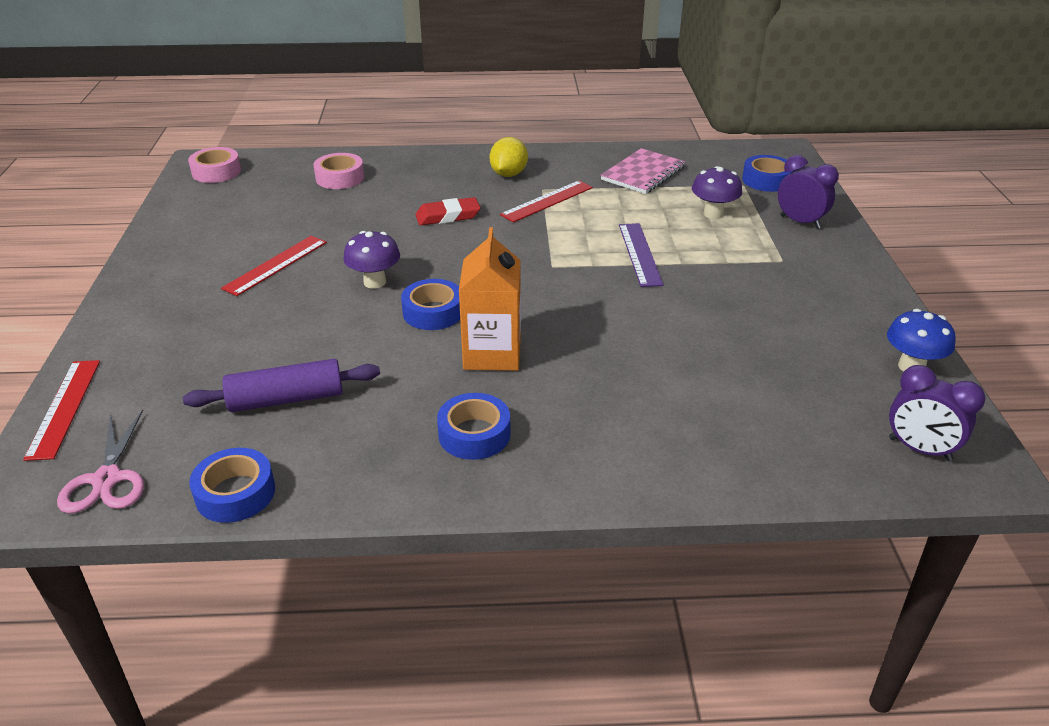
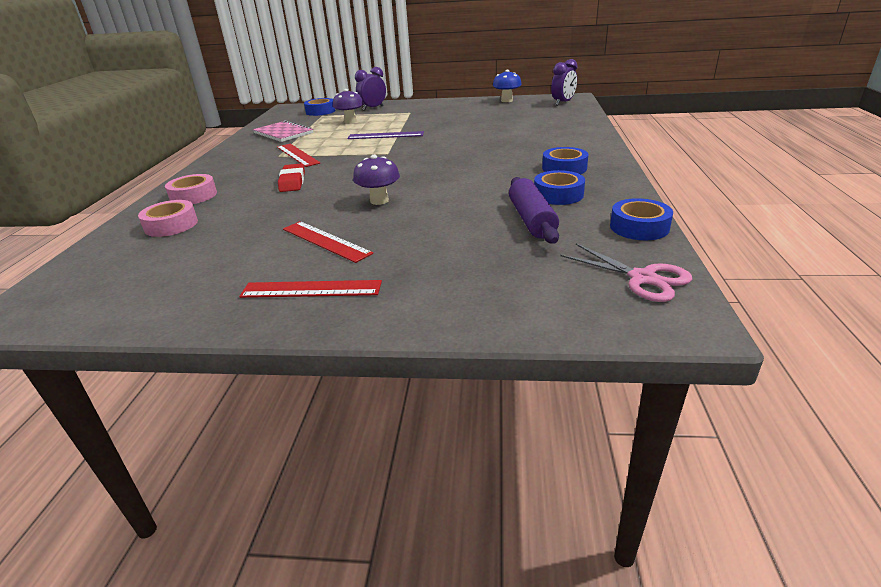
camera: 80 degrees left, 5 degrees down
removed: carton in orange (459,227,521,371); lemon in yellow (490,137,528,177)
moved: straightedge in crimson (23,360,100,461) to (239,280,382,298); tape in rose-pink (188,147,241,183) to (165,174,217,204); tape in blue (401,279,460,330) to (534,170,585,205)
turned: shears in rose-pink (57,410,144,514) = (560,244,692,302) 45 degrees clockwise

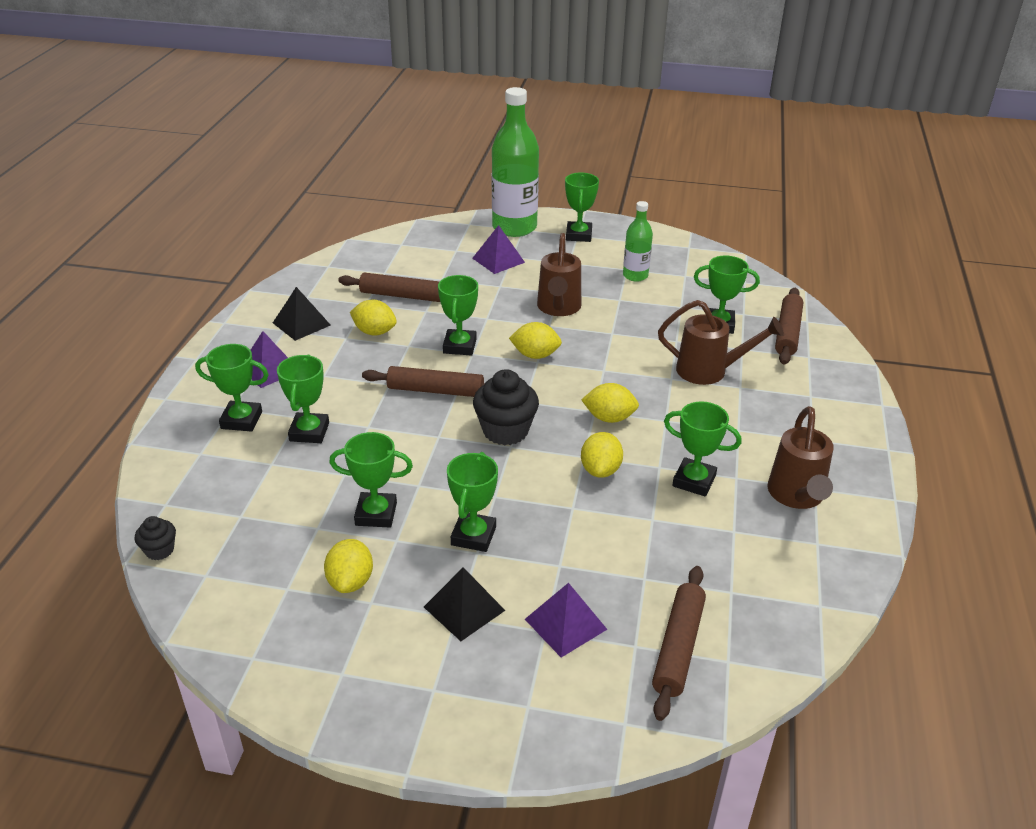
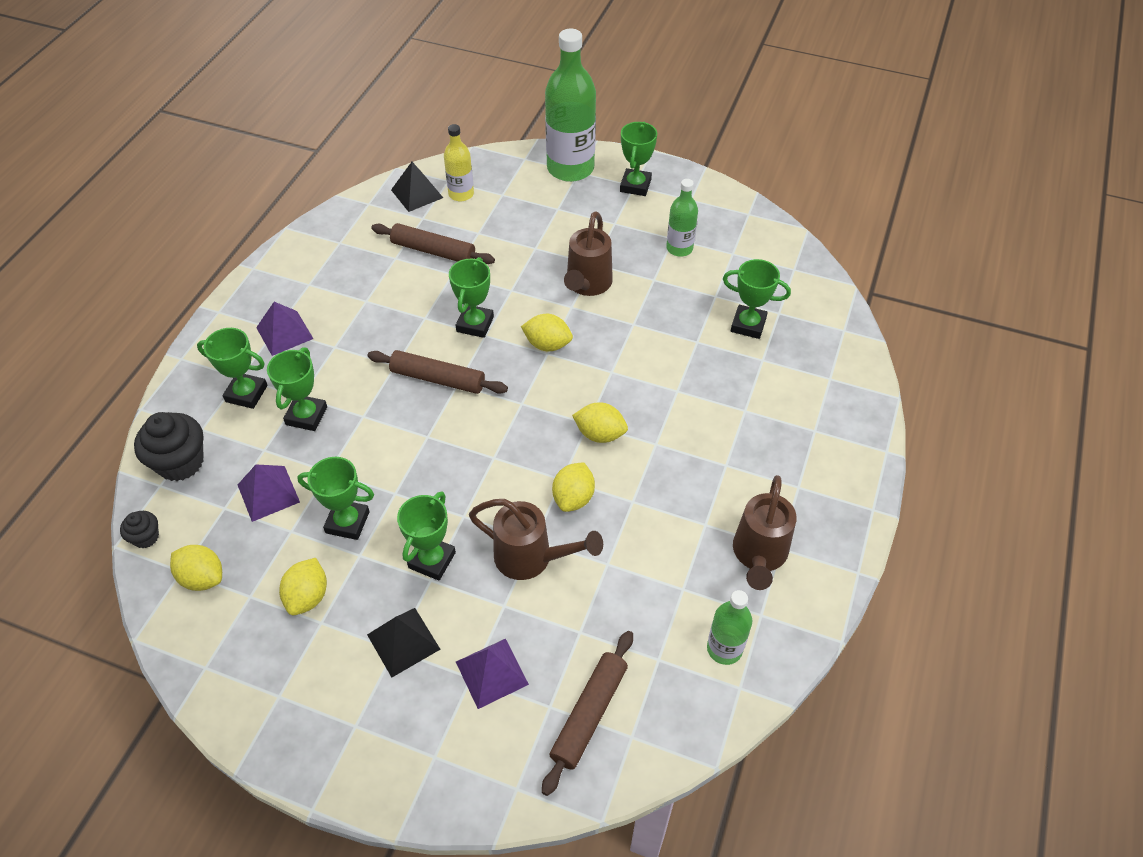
camera: 10 degrees right, 15 degrees up
removed: trophy in emerald (664,401,742,496); rolling pin in dark brown (775,288,803,364)
added: drink bottle in yellow (444,124,474,201); drink bottle in emerald (707,590,752,665)
moved: solid pyramid in black (273,287,331,341) to (391,162,443,212); lemon in yellow (350,299,397,336) to (170,545,222,591); solid pyramid in purple (472,225,525,274) to (238,464,300,522); fairy cake in black (473,369,539,445) to (134,412,204,481); watering pot in dark brown (658,300,784,385) to (469,499,603,580)

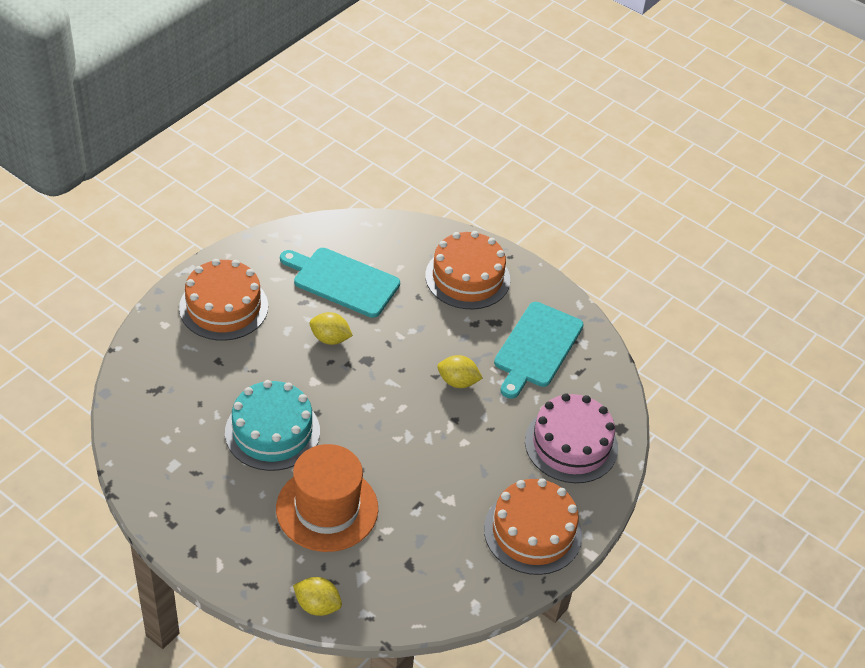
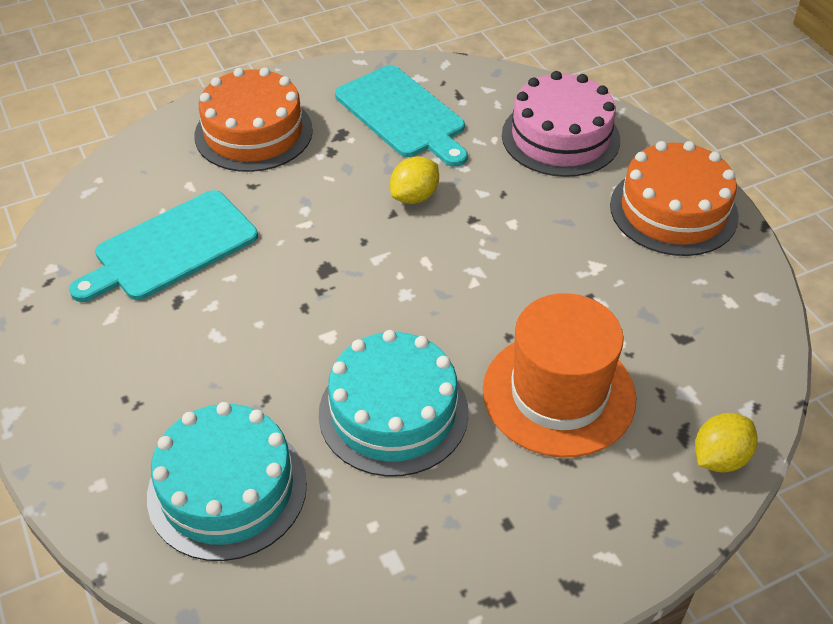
camera: 60 degrees left, 0 degrees up
removed: gateau in orange (179,259,268,341); lemon in yellow (309,312,353,345)
added: gateau in turquoise (147,402,307,561)

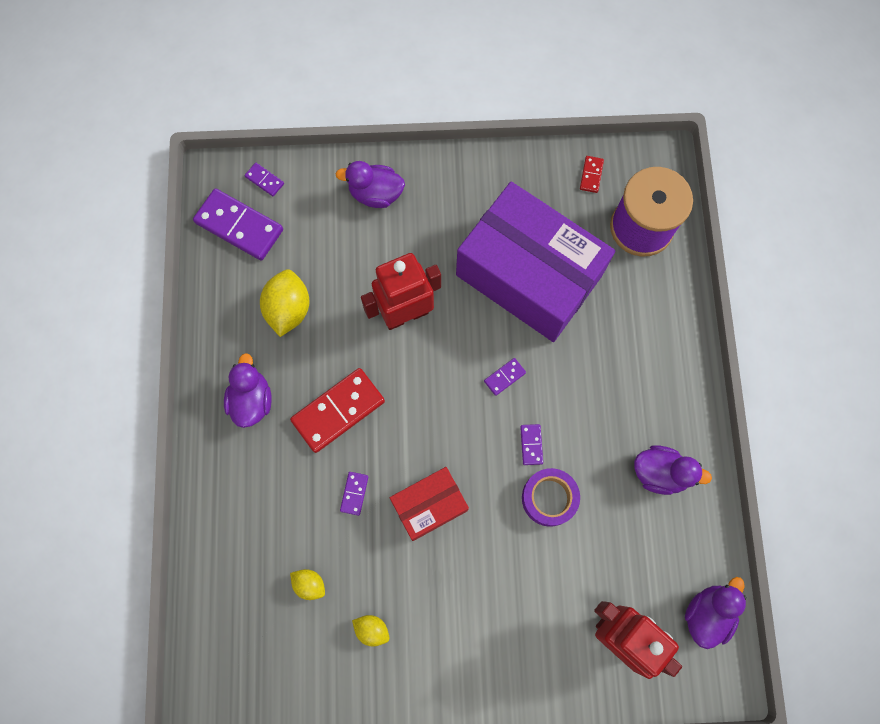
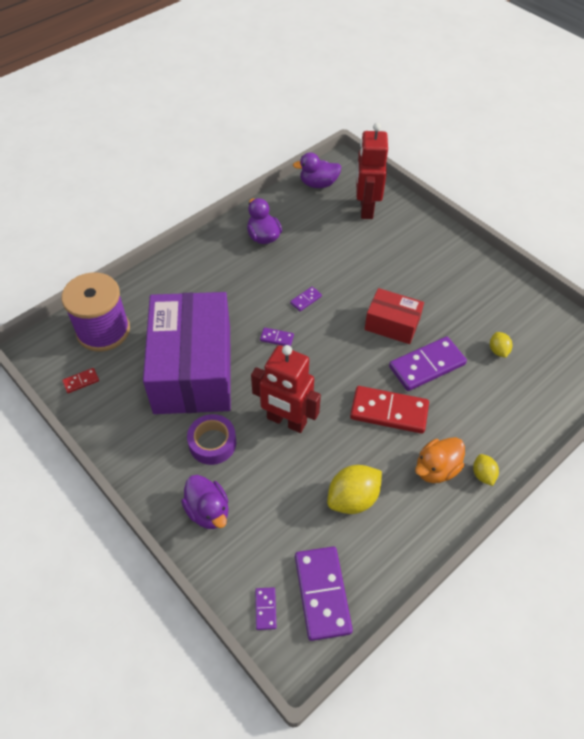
camera: 130 degrees left, 20 degrees down
moved: lemon in yellow (352,615,389,647) to (473,454,499,486); tape in purple (522,468,580,527) to (187,414,236,465)
recoloured: rubber duck in purple (224,353,272,428) to rubber duck in orange (415,437,465,483)
resized: domino tile in purple (340,472,368,516) = (389,336,467,391) x2.19

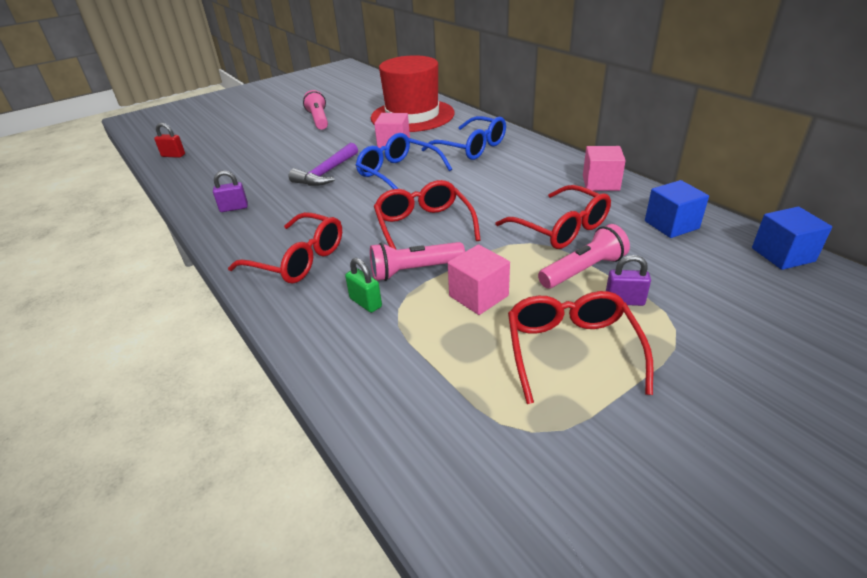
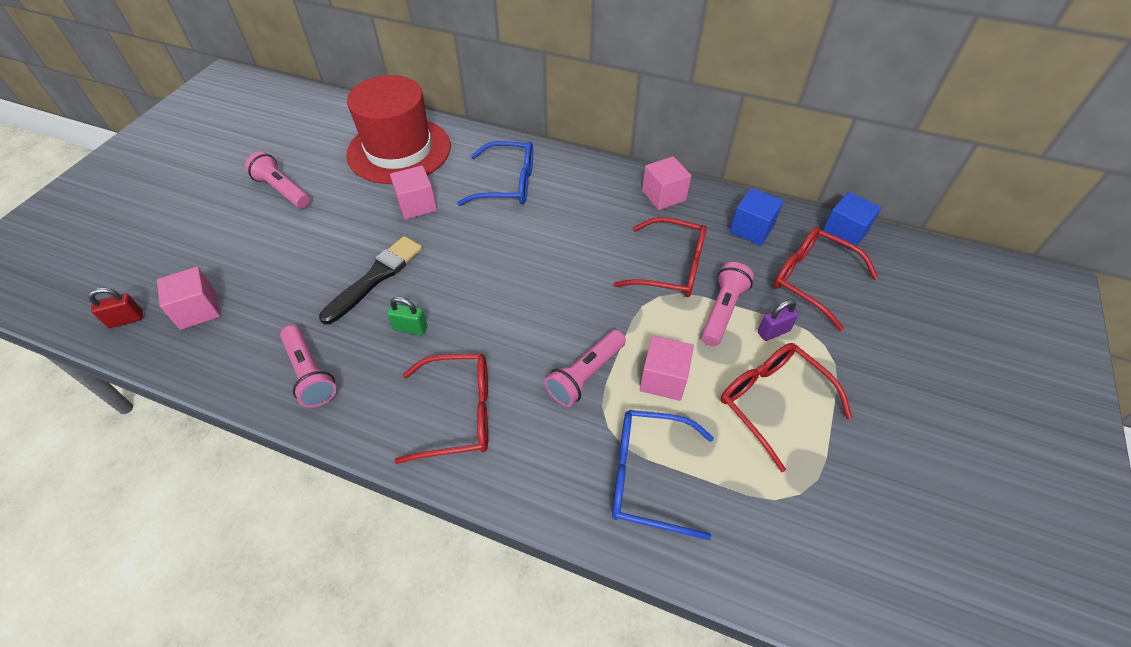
camera: 35 degrees left, 15 degrees up
added: solid cube in rose-pink (157,267,220,330)
moved: padlock in emerald (345,258,382,313) to (387,297,427,336); eyeglasses in blue (356,133,452,189) to (612,410,714,540); eyeglasses in crimson (374,180,481,250) to (774,227,878,331)
replaced: padlock in purple (213,171,248,212) to flashlight in rose-pink (280,325,337,408); hammer in purple (289,143,358,186) to brush in black (319,236,422,324)

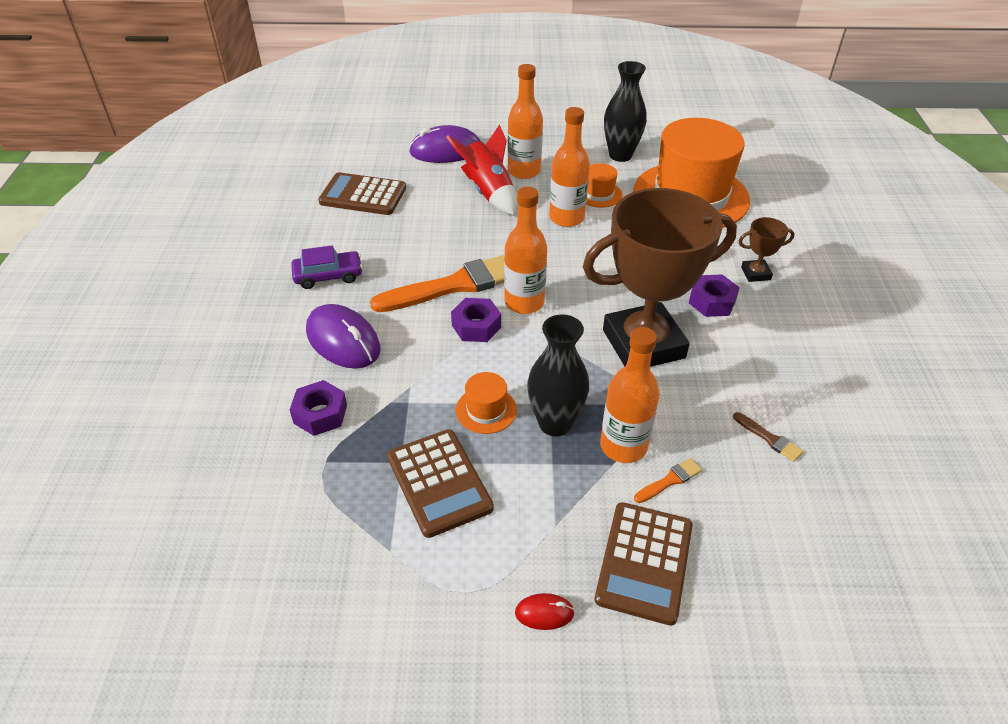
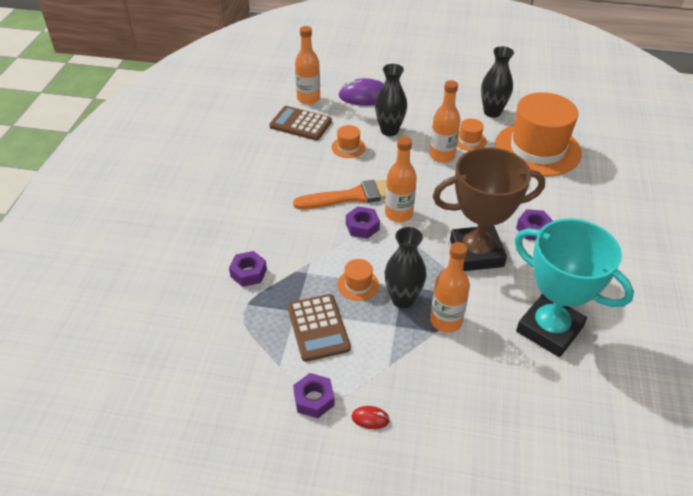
camera: 10 degrees right, 0 degrees up
removed: car in purple (291,245,363,289); PC mouse in purple (306,304,381,369); pocket calculator in dark brown (595,502,693,626); brush in orange (634,458,702,503); trophy in dark brown (739,217,795,282)
added: nut in purple (293,373,334,418); hat in orange (332,125,366,158)
moved: drink bottle in orange (507,64,543,179) to (295,26,320,105)
replaced: rocket in crimson (446,124,517,216) to tall vase in black (375,64,407,136); brush in dark brown (733,412,804,462) to trophy in turquoise (514,219,634,357)

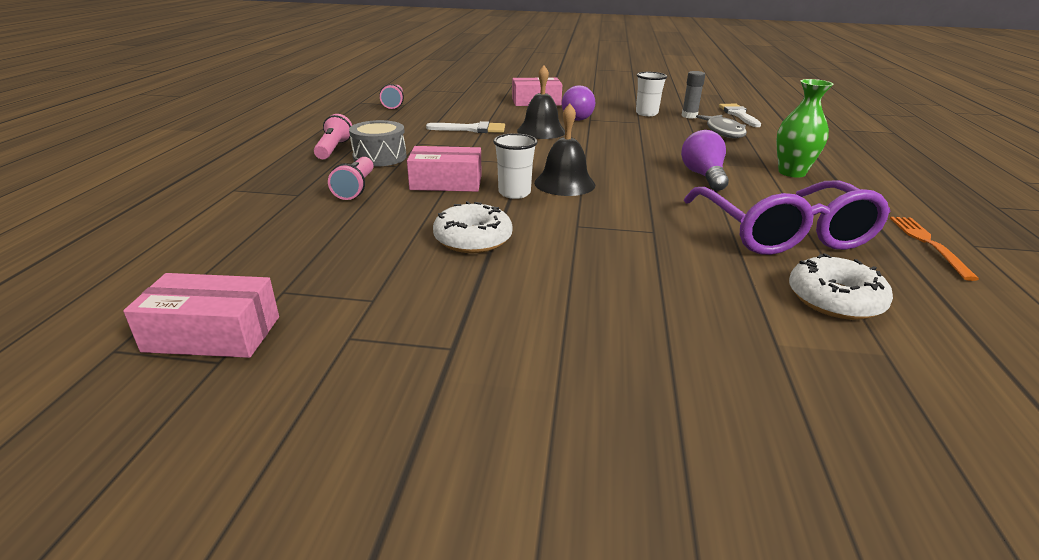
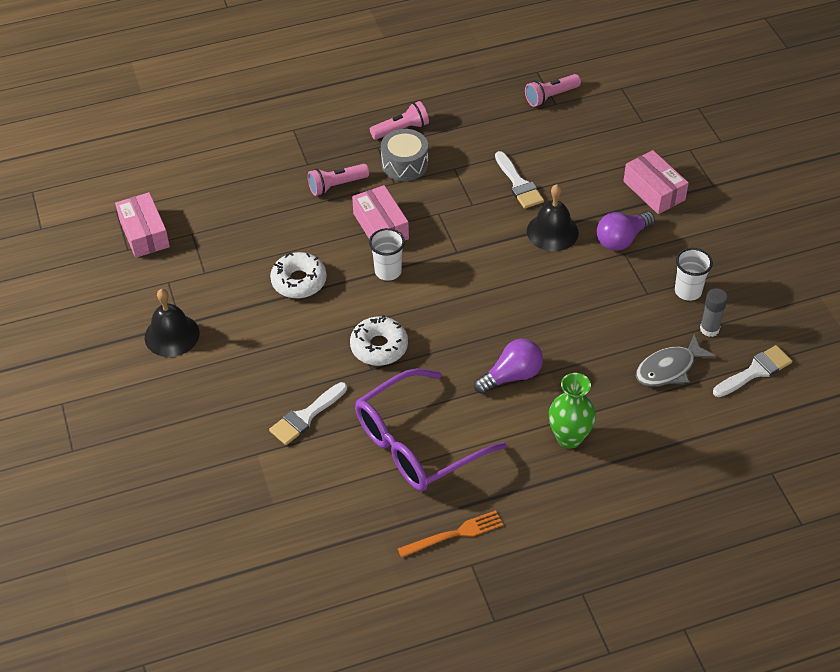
camera: 65 degrees right, 20 degrees up
added: brush in snow-white (269,382,347,445)
moved: bell in black (534,104,595,196) to (145,289,199,357); glazed donut in snow-white (789,253,893,320) to (350,315,408,366)

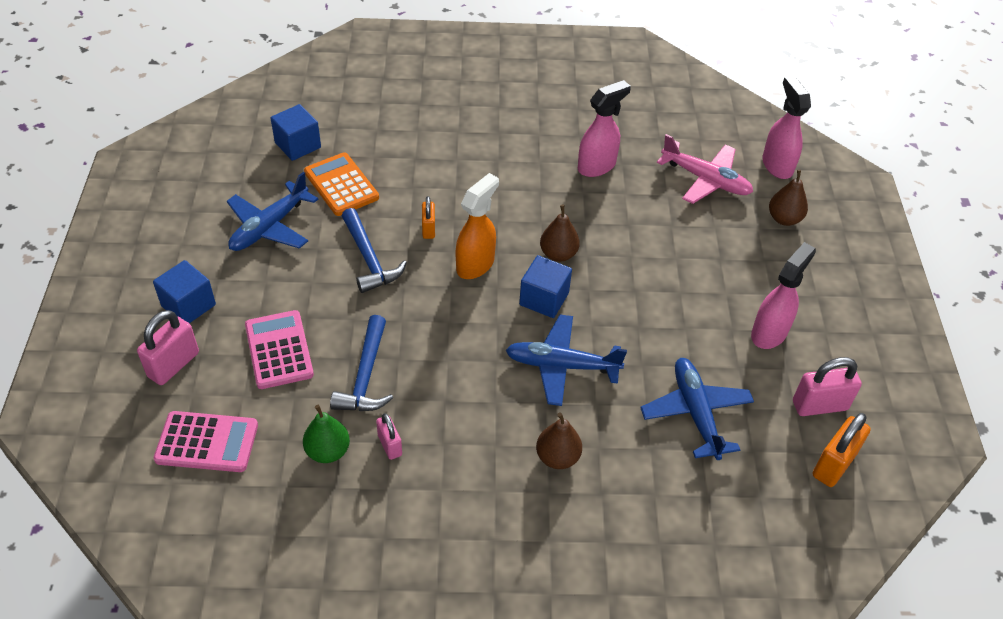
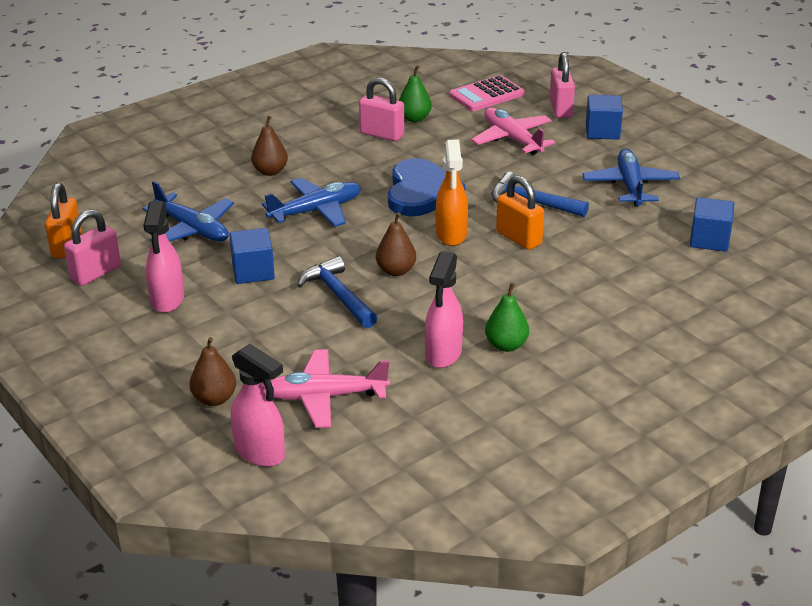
camera: 145 degrees right, 15 degrees down
removed: pocket calculator in orange (304,152,379,216)
added: love heart in blue (388,158,465,216); toy pear in emerald (485,283,529,352)
moved: hammer in blue (330,315,393,411) to (297,256,377,328); solid cube in blue (519,255,572,318) to (229,228,275,284)
replaced: pocket calculator in rose-pink (245,310,314,389) to aeroplane in rose-pink (471,107,555,155)
resized: padlock in rose-pink (376,413,402,460) = (359,77,404,141) x1.66; padlock in orange (422,196,435,239) = (496,176,544,250) x1.66

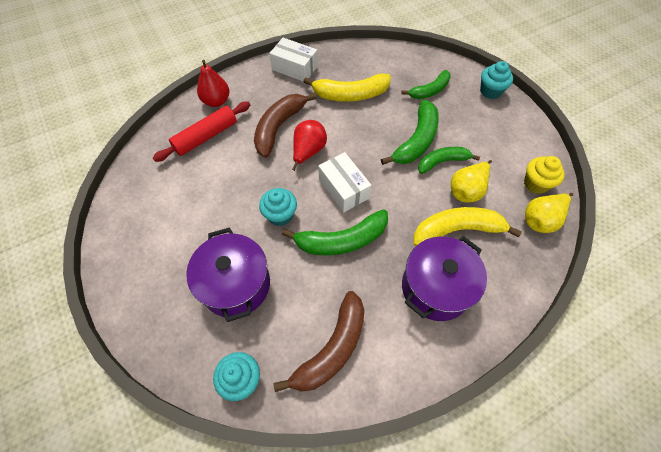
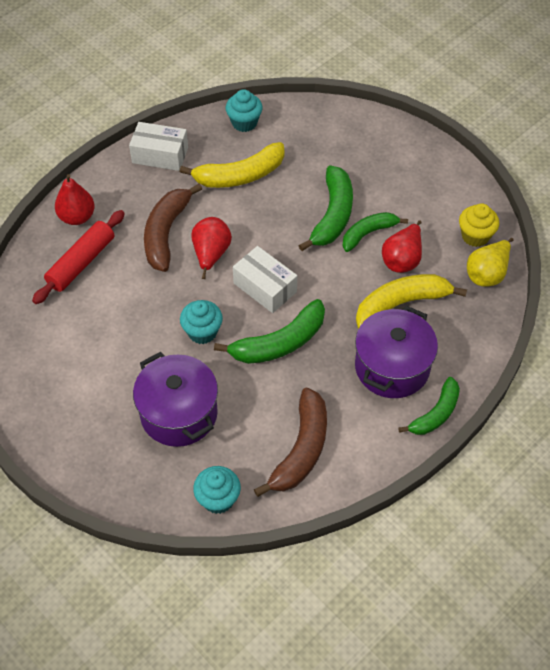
camera: 15 degrees left, 5 degrees down
moved: toy banana in emerald (401,70,451,99) to (398,377,460,435); fairy cake in turquoise (480,61,513,99) to (226,89,263,132)
recoloured: toy pear in yellow (451,160,492,203) to toy pear in crimson (382,220,422,273)

